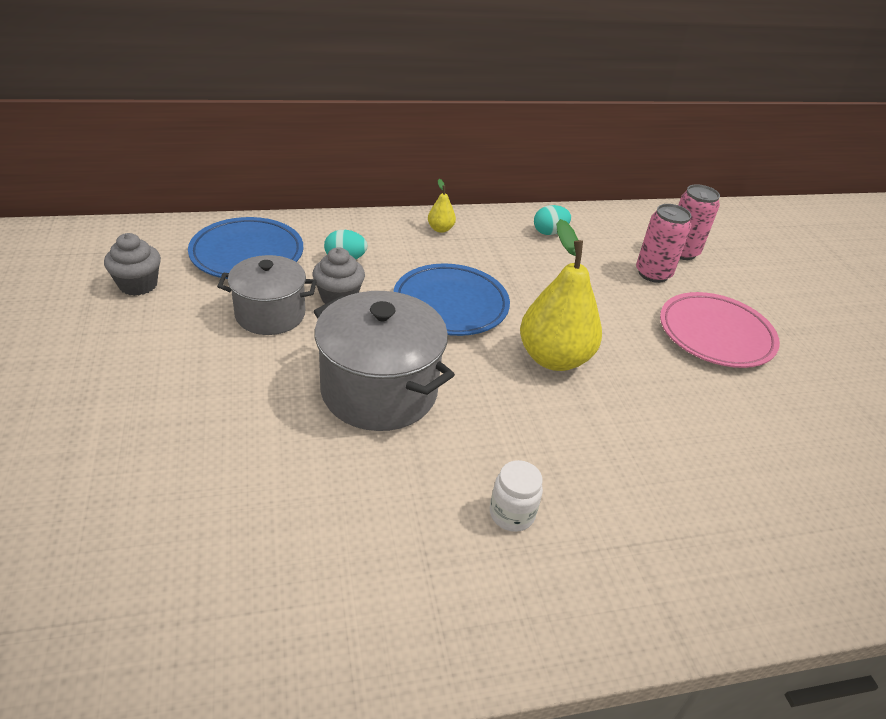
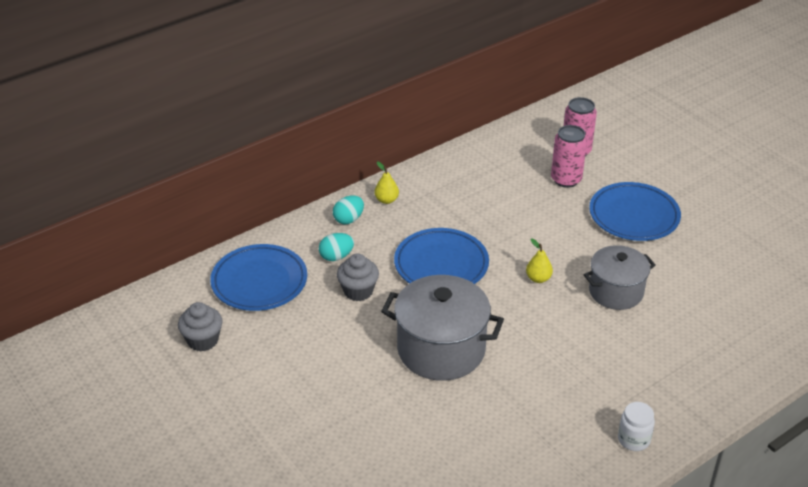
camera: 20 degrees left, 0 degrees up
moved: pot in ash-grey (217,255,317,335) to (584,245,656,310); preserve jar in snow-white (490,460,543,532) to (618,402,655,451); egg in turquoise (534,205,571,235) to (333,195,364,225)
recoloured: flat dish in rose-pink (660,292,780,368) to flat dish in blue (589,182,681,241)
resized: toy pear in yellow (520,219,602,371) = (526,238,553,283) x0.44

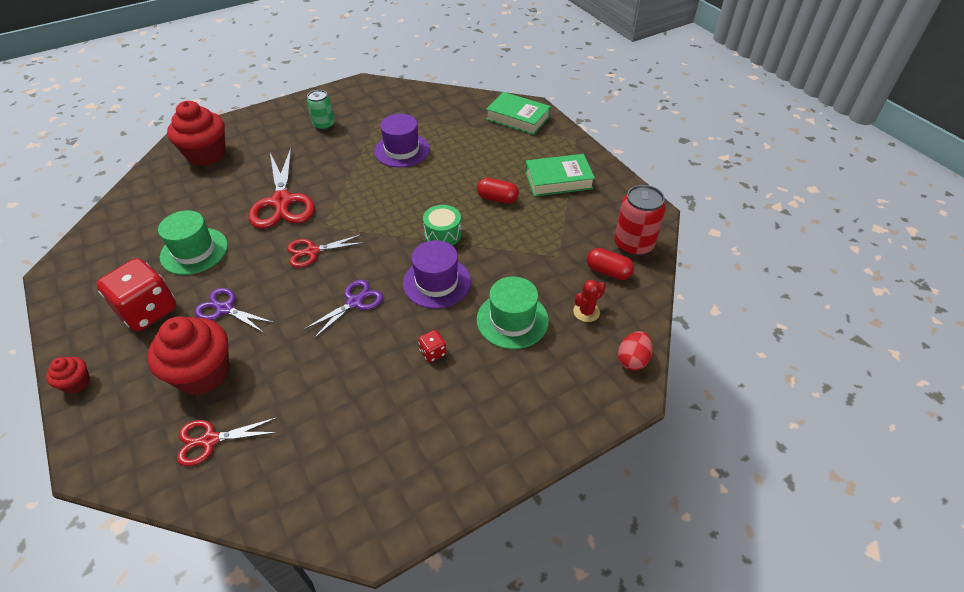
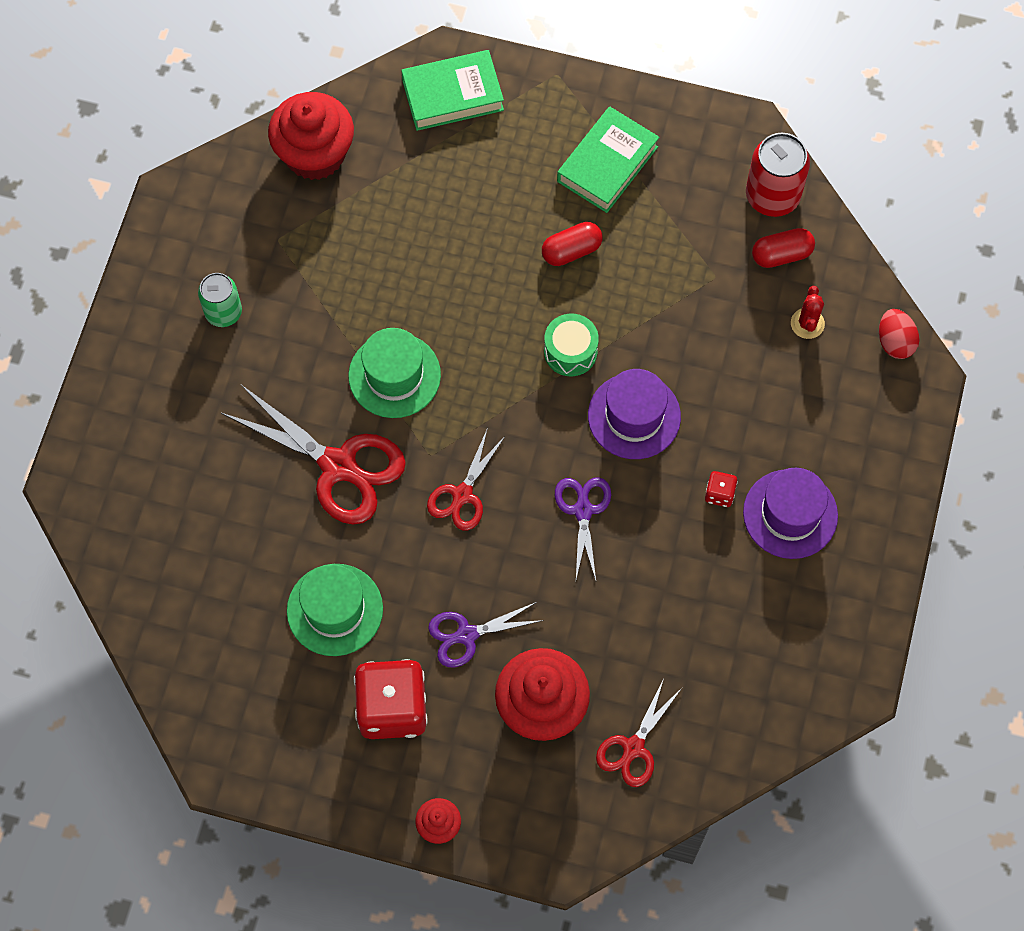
camera: 45 degrees left, 20 degrees up
moved: fairy cake in crimson (167,101,226,166) to (268,92,354,180); hat in purple (374,114,430,168) to (743,468,838,559); hat in emerald (477,276,549,349) to (348,328,441,418)

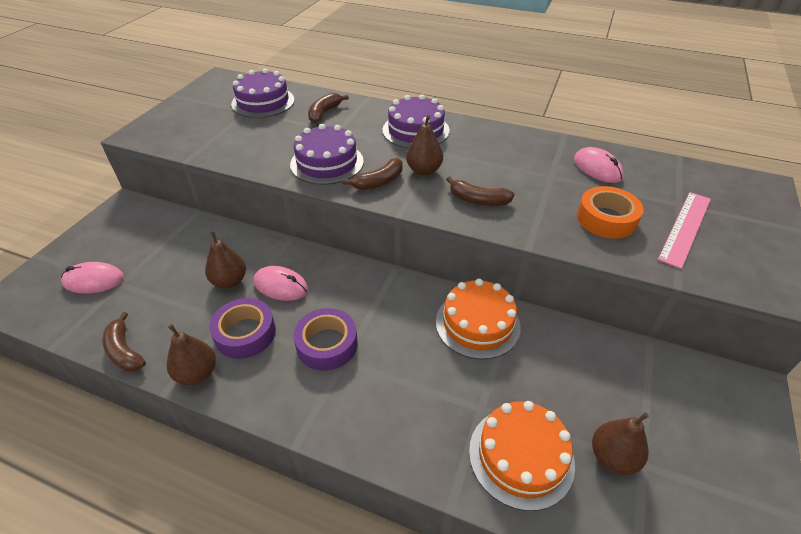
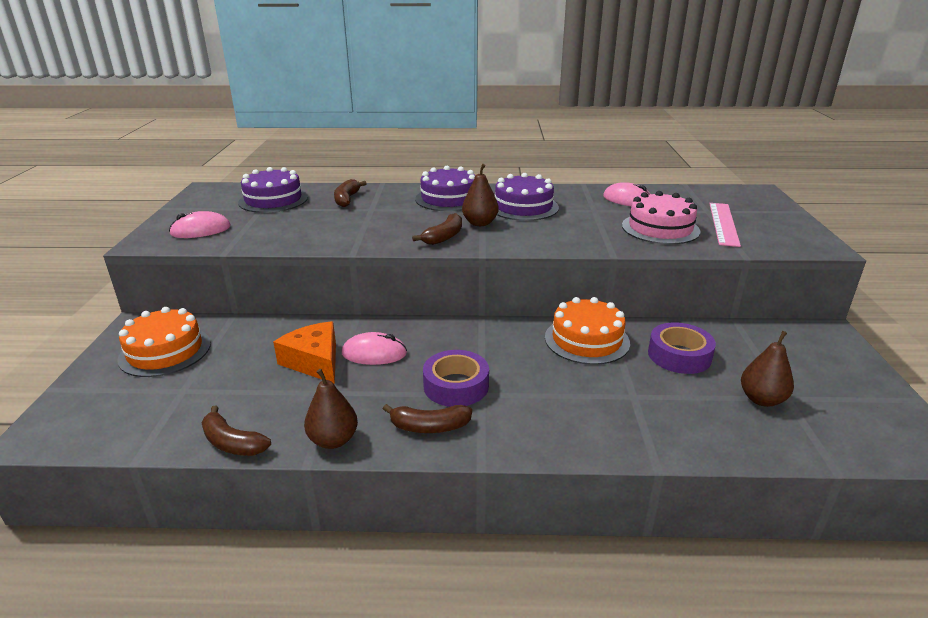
camera: 20 degrees left, 15 degrees down
moved: PC mouse in rose-pink (61,262,124,294) to (169,211,231,238); tape in purple (209,298,276,359) to (648,322,716,374); gateau in purple (290,124,364,185) to (495,173,559,221); toy banana in dark brown (446,176,515,206) to (383,404,472,433); gateau in orange (469,401,575,511) to (117,307,211,377)
replaced: toy pear in dark brown (205,231,246,289) to cheese wedge in orange (273,321,336,384); tape in orange (577,186,644,239) to gateau in rose-pink (622,191,700,244)

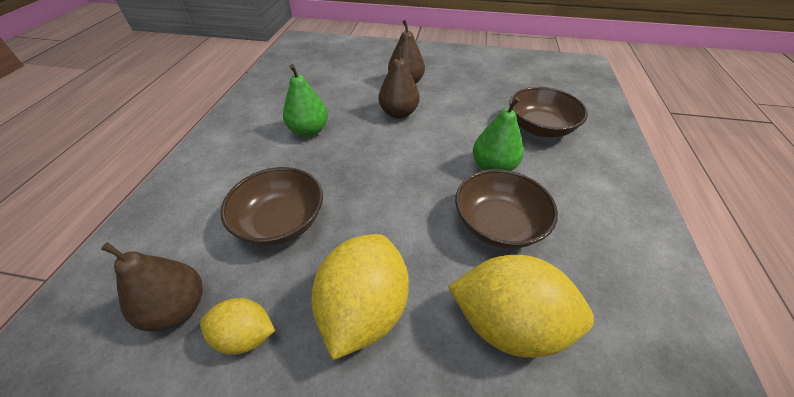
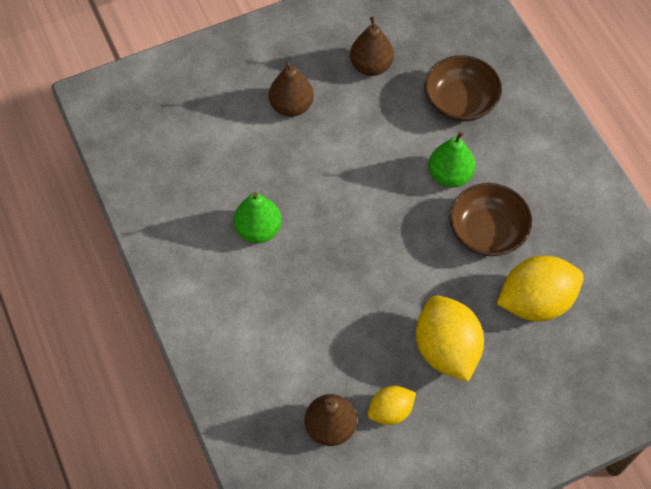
camera: 35 degrees left, 15 degrees up
removed: serving bowl in dark brown (221,167,323,246)
moved: toy pear in dark brown (379,46,420,119) to (350,16,394,76)

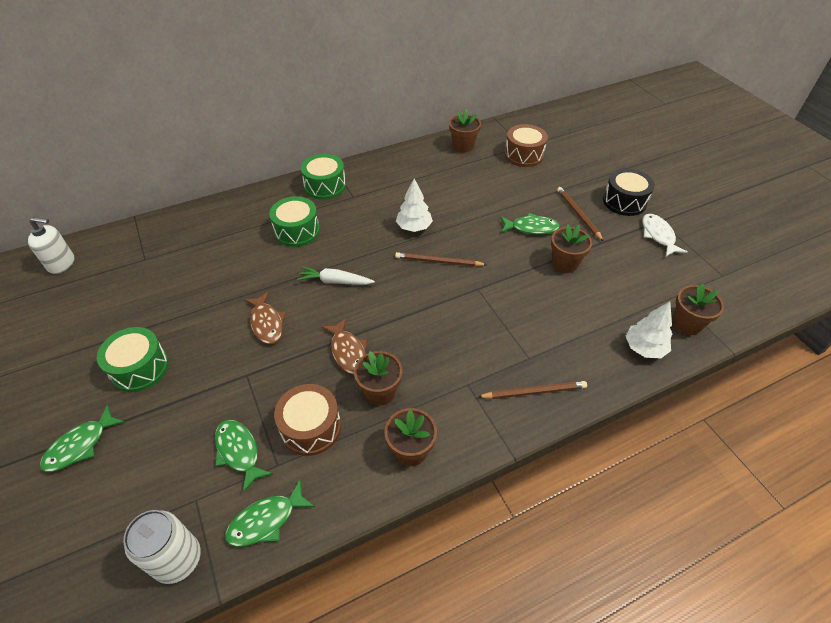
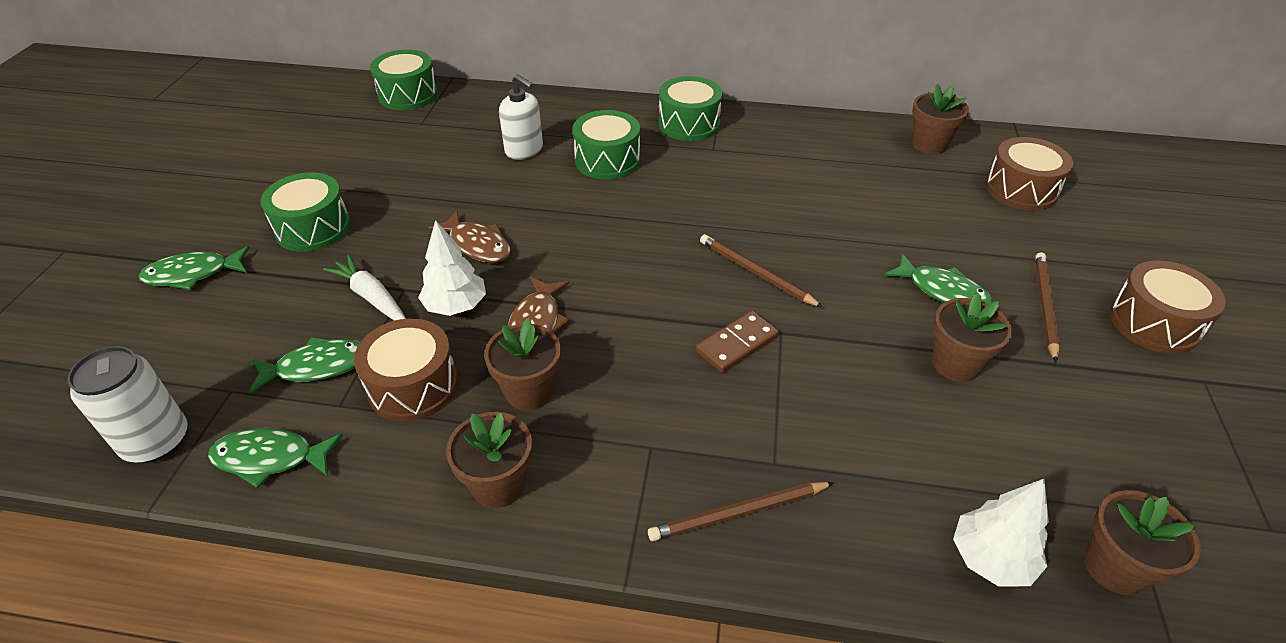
camera: 35 degrees right, 5 degrees down
removed: fish in snow-white (642,214,688,256)
added: toy drum in emerald (370,49,438,110); domino tile in dark brown (696,311,779,373)
moved: pump bottle in snow-white (28,217,75,274) to (499,74,543,160); root vegetable in snow-white (297,267,375,285) to (323,255,406,321); toy tree in snow-white (396,179,433,232) to (418,220,486,316)
recoloured: toy drum in black (603,168,655,216) to toy drum in dark brown (1110,260,1226,354)
turned: fish in emerald (215,420,273,493) = (249,337,360,394) 75 degrees clockwise; fish in dark brown (244,292,286,344) = (428,210,511,263) 60 degrees counterclockwise; wooden pencil in dark brown (478,381,587,399) = (648,482,834,541) 135 degrees clockwise

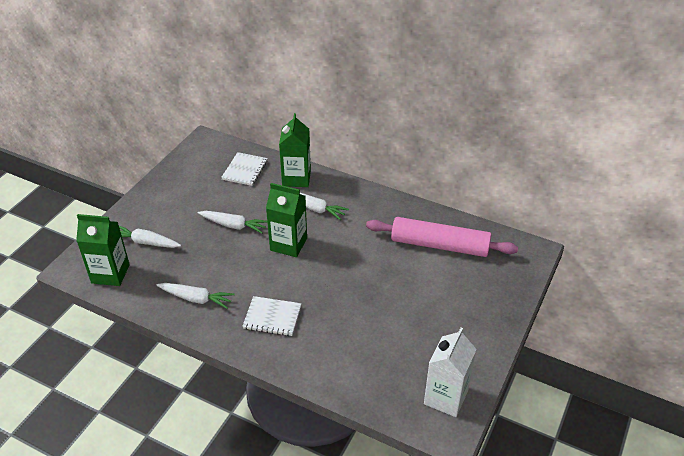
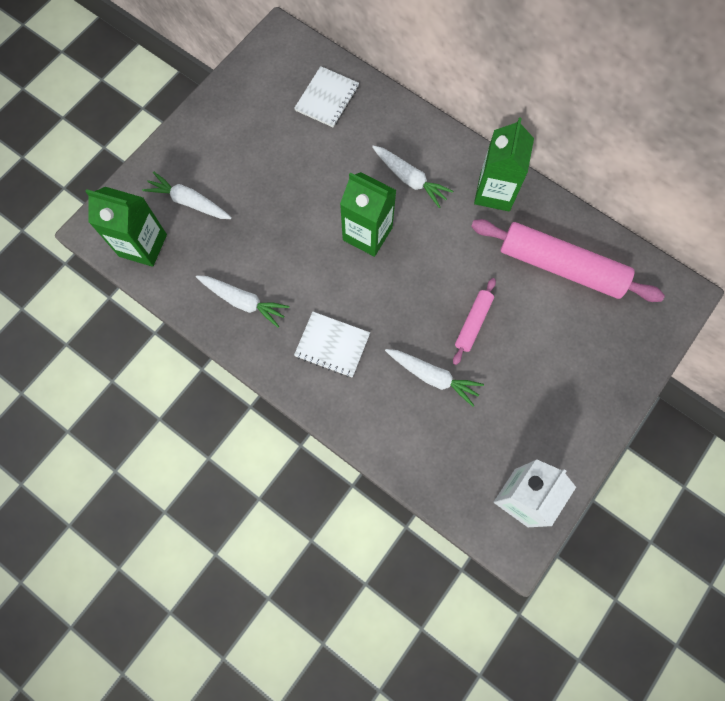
camera: 10 degrees right, 30 degrees up
added: rolling pin in rose-pink (453,278,496,365)
moved: root vegetable in snow-white (198,211,267,234) to (385,349,484,407); carton in emerald (279,113,311,187) to (474,117,534,212)

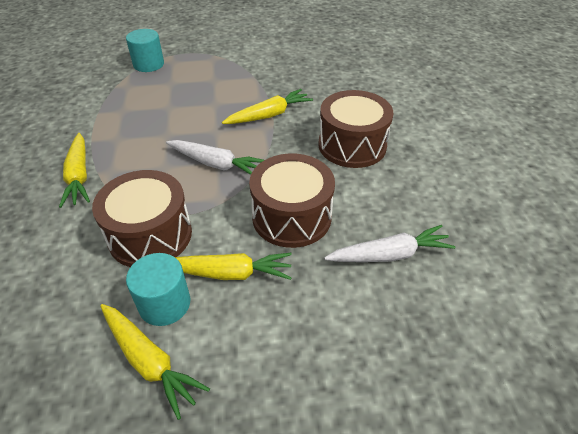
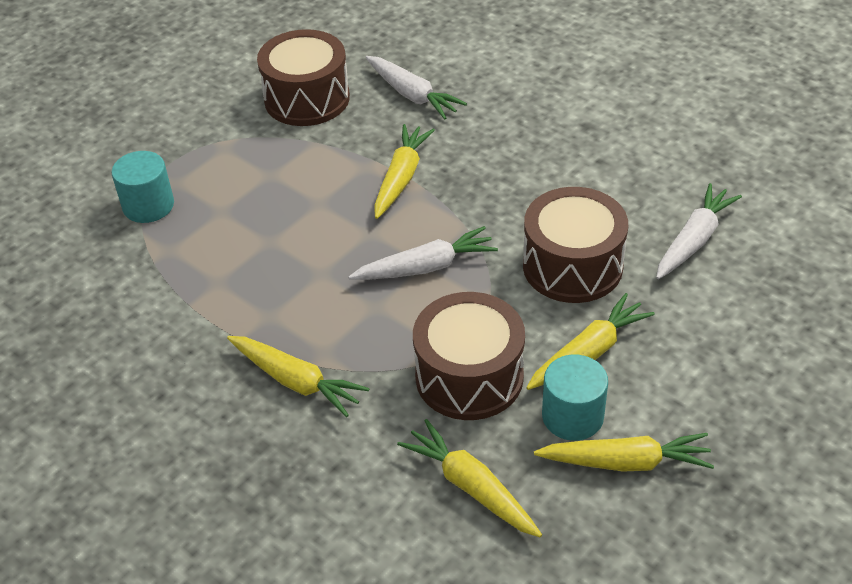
camera: 40 degrees left, 0 degrees up
added: root vegetable in snow-white (366,56,467,120); root vegetable in yellow (397,419,542,537)
moved: toy drum in dark brown (318,90,393,168) to (257,29,350,126)

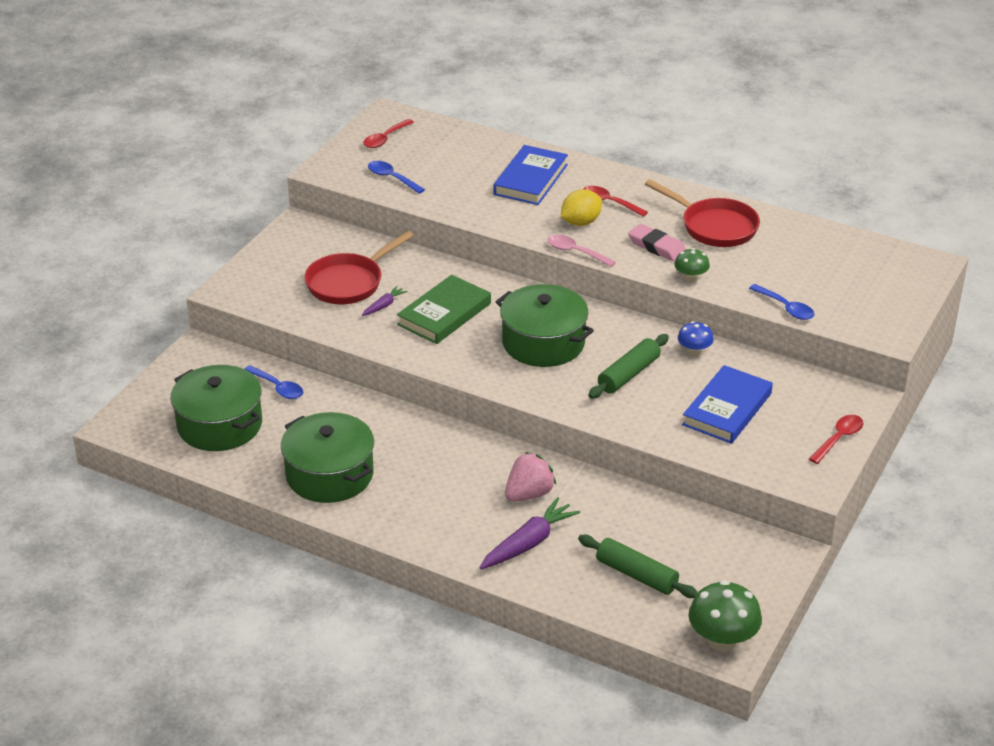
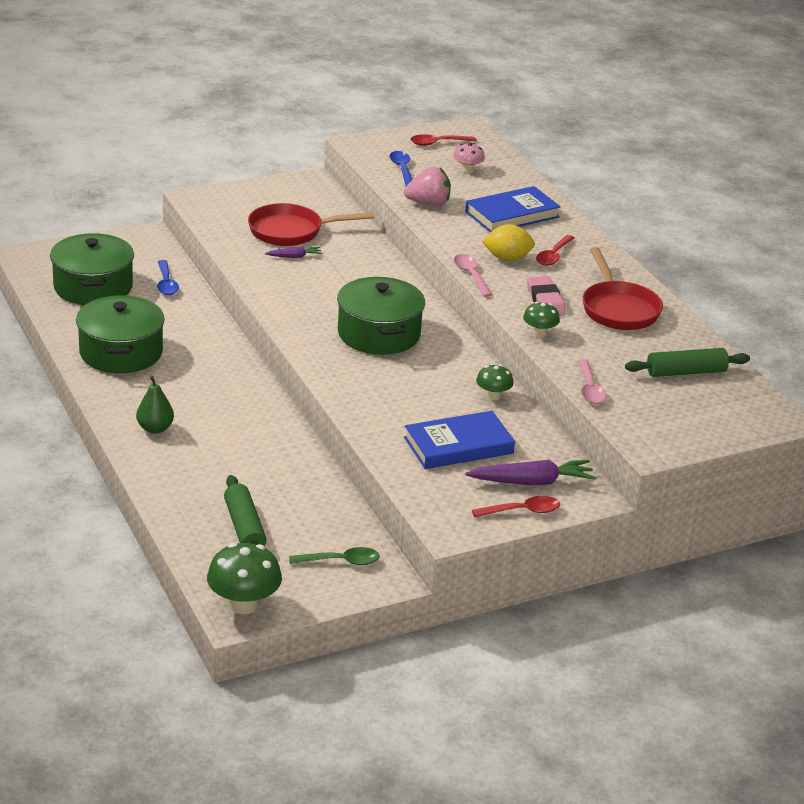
camera: 35 degrees right, 5 degrees down
removed: book in emerald (397,275,491,344)
added: toy pear in emerald (136,375,174,434); tablespoon in emerald (289,547,380,565); fungus in rose-pink (453,143,485,173)
moved: root vegetable in purple (479,497,581,569) to (465,460,596,485); strawberry in rose-pink (505,452,556,502) to (404,167,451,206); rolling pin in emerald (589,334,669,399) to (625,348,750,377)
recoloured: fungus in blue (678,321,714,356) to fungus in emerald (476,364,513,400); tablespoon in blue (749,284,815,320) to tablespoon in rose-pink (578,359,607,404)
turned: tablespoon in crimson (583,186,648,217) = (536,235,575,266) 135 degrees counterclockwise

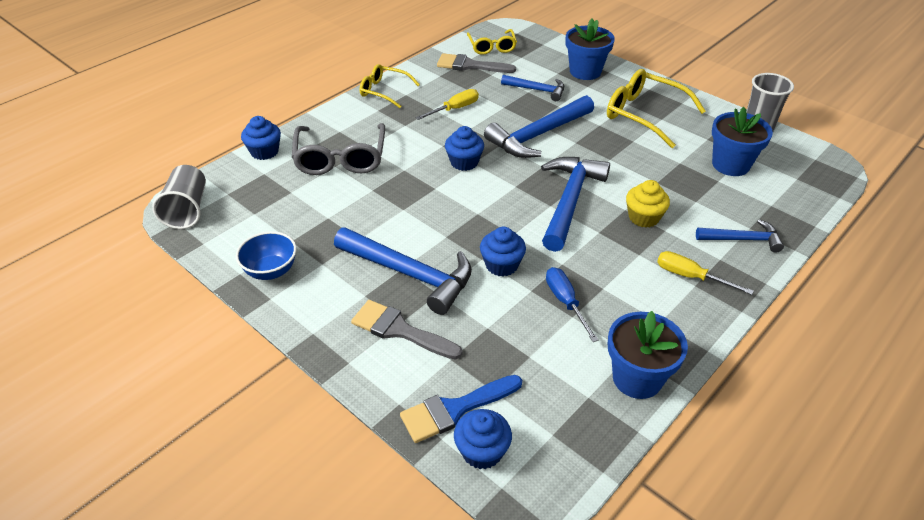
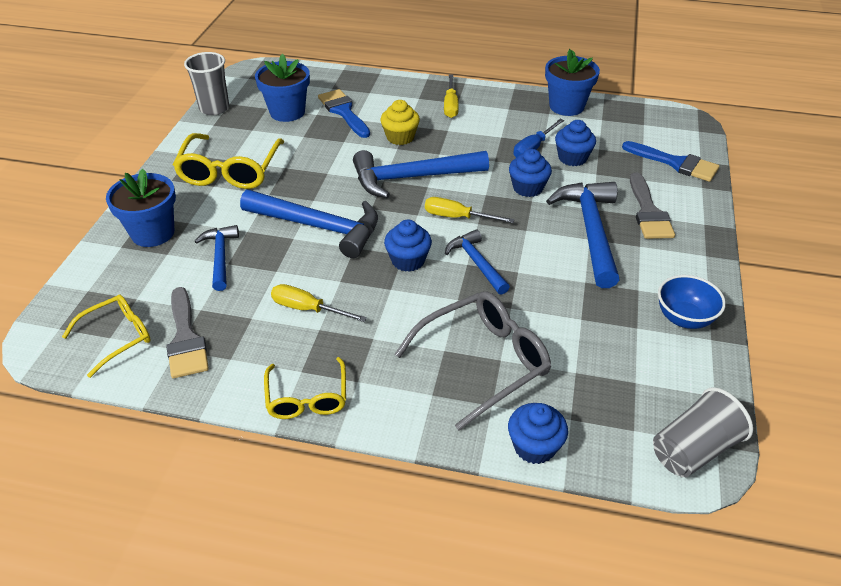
camera: 120 degrees left, 0 degrees up
added: brush in blue (318,89,370,138); flat screwdriver in yellow (425,197,514,223)
moved: fairy cake in blue (454,409,512,469) to (555,120,596,166); hammer in blue (696,219,784,253) to (445,229,510,295)

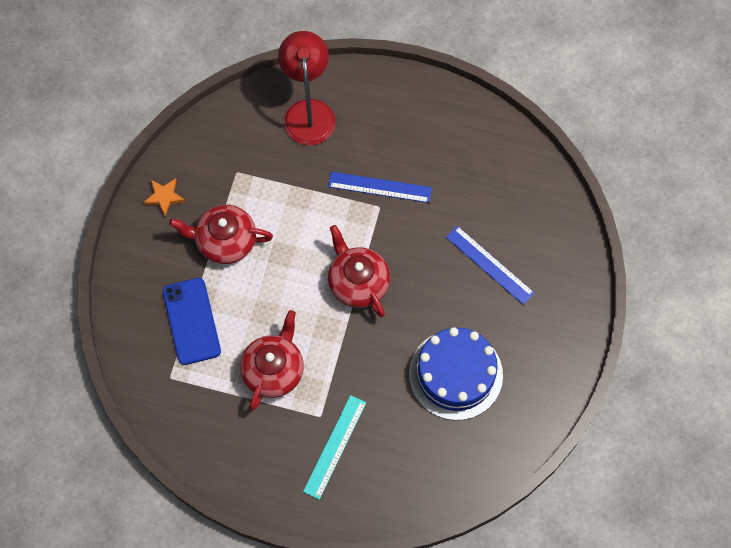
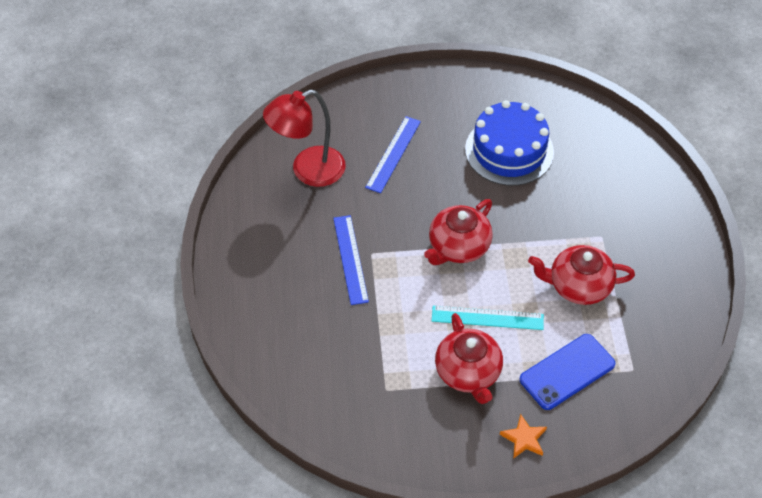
camera: 110 degrees left, 15 degrees down
moved: star in orange (143,178,185,216) to (500,414,547,459); reading lamp in crimson (278,31,335,145) to (263,89,346,187); straightedge in turquoise (303,395,366,500) to (432,306,544,330)

